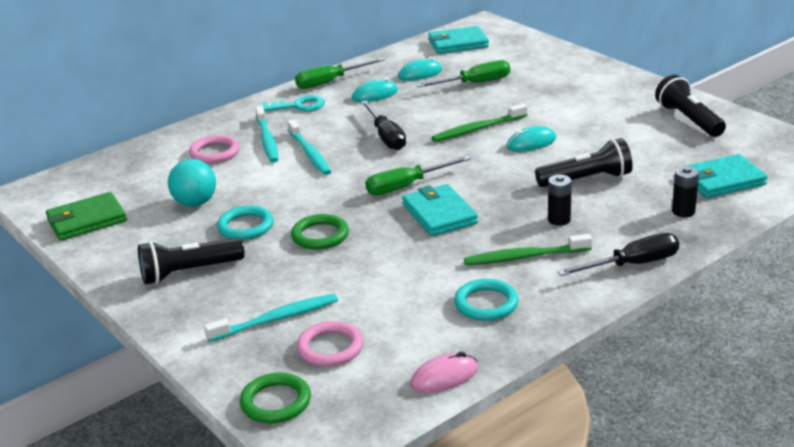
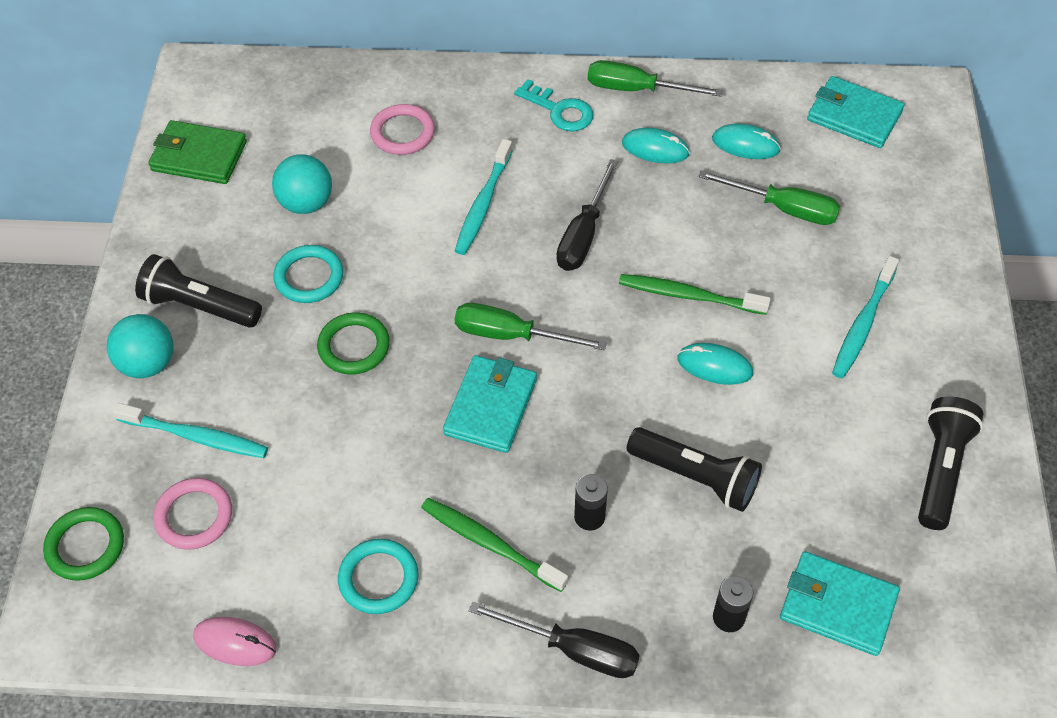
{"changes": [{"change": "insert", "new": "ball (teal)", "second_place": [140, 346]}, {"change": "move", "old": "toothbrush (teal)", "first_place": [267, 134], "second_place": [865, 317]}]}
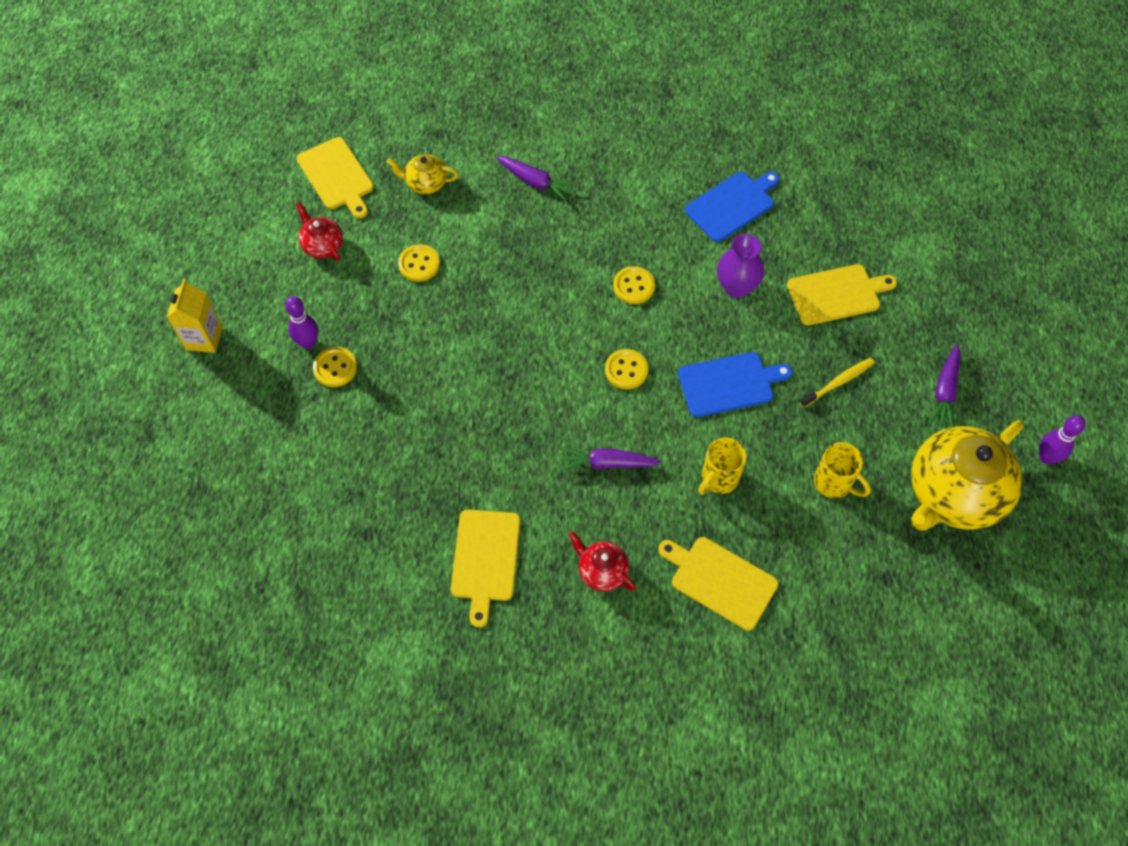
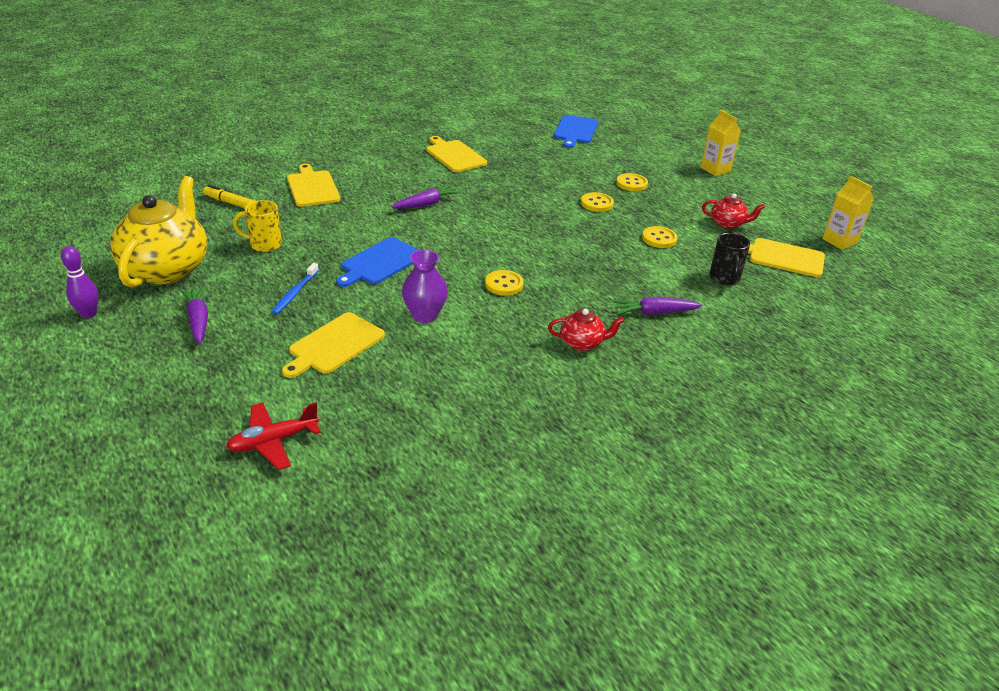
{"changes": [{"change": "insert", "new": "marker pen (bright yellow)", "second_place": [229, 196]}, {"change": "insert", "new": "toy plane (red)", "second_place": [273, 436]}, {"change": "recolor", "old": "toothbrush (bright yellow)", "new": "toothbrush (blue)", "first_place": [837, 383], "second_place": [295, 288]}, {"change": "rotate", "old": "chopping board (bright yellow)", "first_place": [718, 583], "second_place": [313, 185], "degrees": -105}, {"change": "move", "old": "china teapot (red)", "first_place": [602, 561], "second_place": [586, 330]}, {"change": "move", "old": "chopping board (blue)", "first_place": [732, 207], "second_place": [576, 131]}, {"change": "move", "old": "sewing button (bright yellow)", "first_place": [626, 369], "second_place": [597, 202]}, {"change": "replace", "old": "china teapot (bright yellow)", "new": "mug (jet-black)", "first_place": [423, 174], "second_place": [729, 259]}, {"change": "insert", "new": "juice carton (bright yellow)", "second_place": [848, 213]}, {"change": "delete", "old": "bowling pin (violet)", "first_place": [301, 322]}, {"change": "delete", "old": "mug (bright yellow)", "first_place": [722, 466]}]}
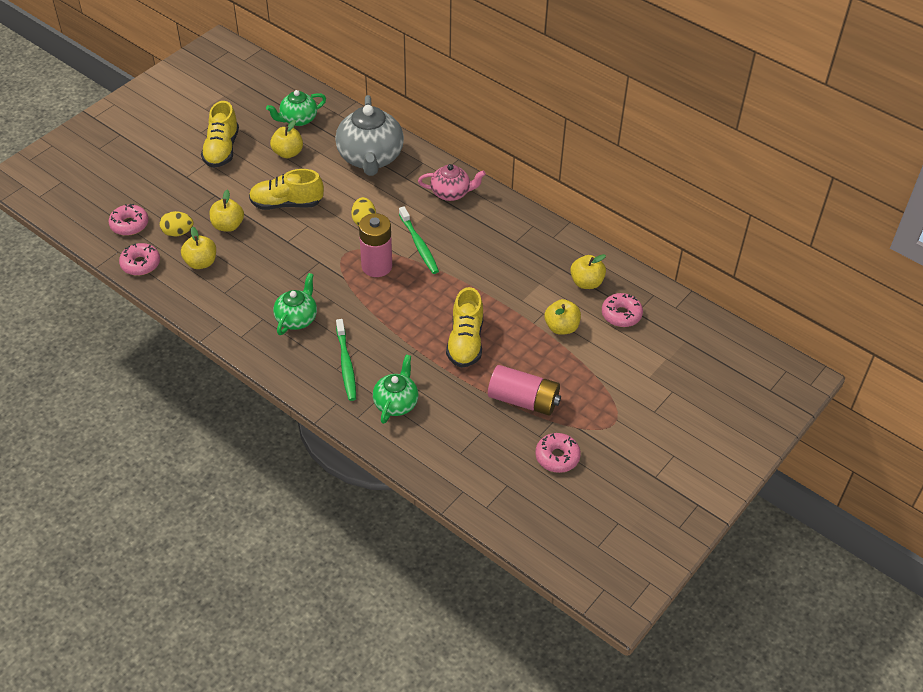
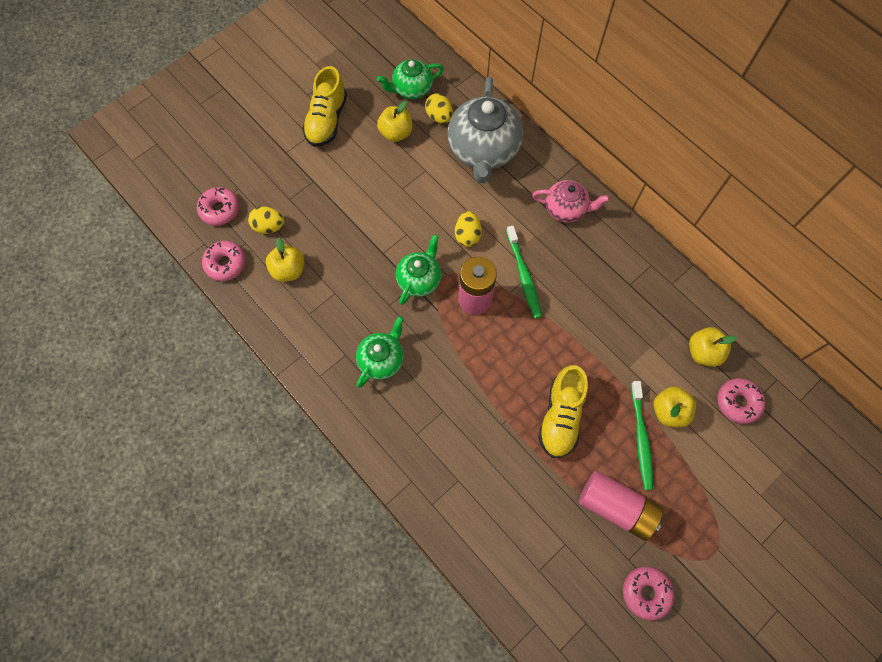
{"changes": [{"change": "move", "old": "china teapot (green)", "first_place": [395, 389], "second_place": [418, 269]}, {"change": "insert", "new": "toy egg (bright yellow)", "second_place": [439, 108]}, {"change": "move", "old": "toothbrush (green)", "first_place": [346, 360], "second_place": [642, 435]}, {"change": "delete", "old": "toy apple (bright yellow)", "first_place": [227, 211]}, {"change": "delete", "old": "shoe (bright yellow)", "first_place": [286, 189]}]}
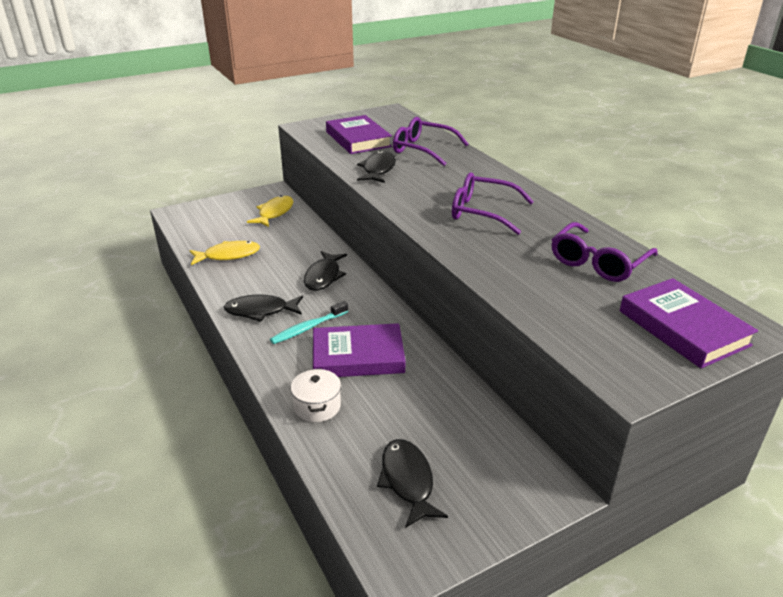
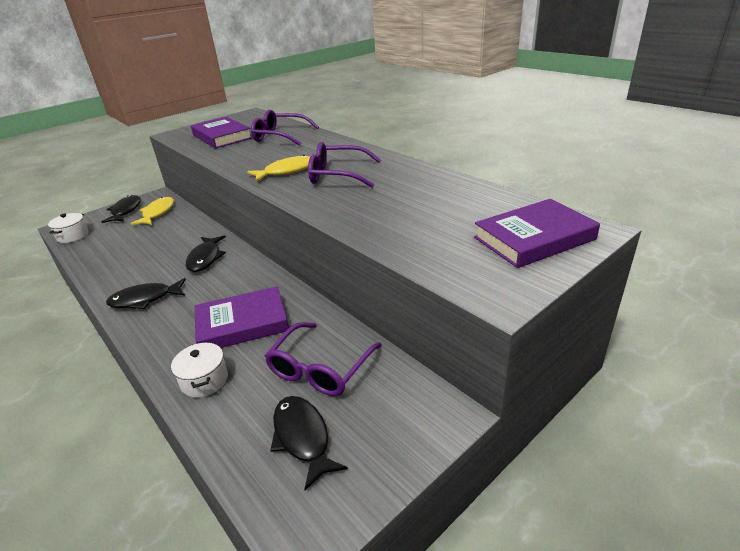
{"changes": [{"change": "insert", "new": "cooking pot (pure white)", "second_place": [68, 228]}, {"change": "move", "old": "fish figure (jet-black)", "first_place": [376, 167], "second_place": [121, 209]}, {"change": "move", "old": "fish figure (bright yellow)", "first_place": [224, 253], "second_place": [278, 168]}, {"change": "move", "old": "glasses (violet)", "first_place": [604, 252], "second_place": [323, 359]}, {"change": "rotate", "old": "book (violet)", "first_place": [689, 323], "second_place": [537, 233], "degrees": -75}, {"change": "delete", "old": "toothbrush (teal)", "first_place": [309, 322]}]}
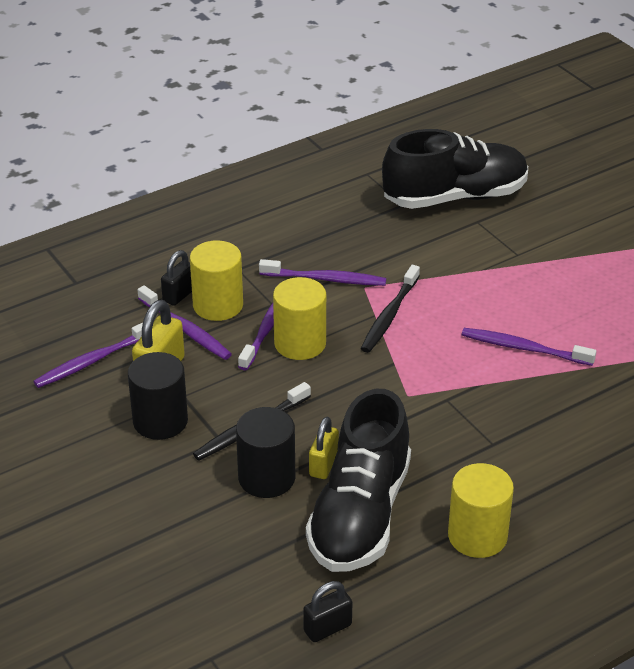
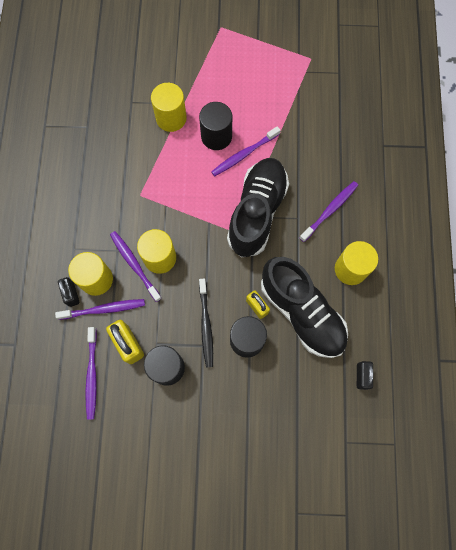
{"changes": [{"change": "insert", "new": "solid cylinder (bright yellow)", "second_place": [169, 107]}, {"change": "insert", "new": "solid cylinder (jet-black)", "second_place": [215, 126]}, {"change": "move", "old": "shoe (jet-black)", "first_place": [455, 169], "second_place": [258, 208]}, {"change": "move", "old": "toothbrush (violet)", "first_place": [322, 272], "second_place": [329, 211]}, {"change": "delete", "old": "toothbrush (jet-black)", "first_place": [390, 309]}]}
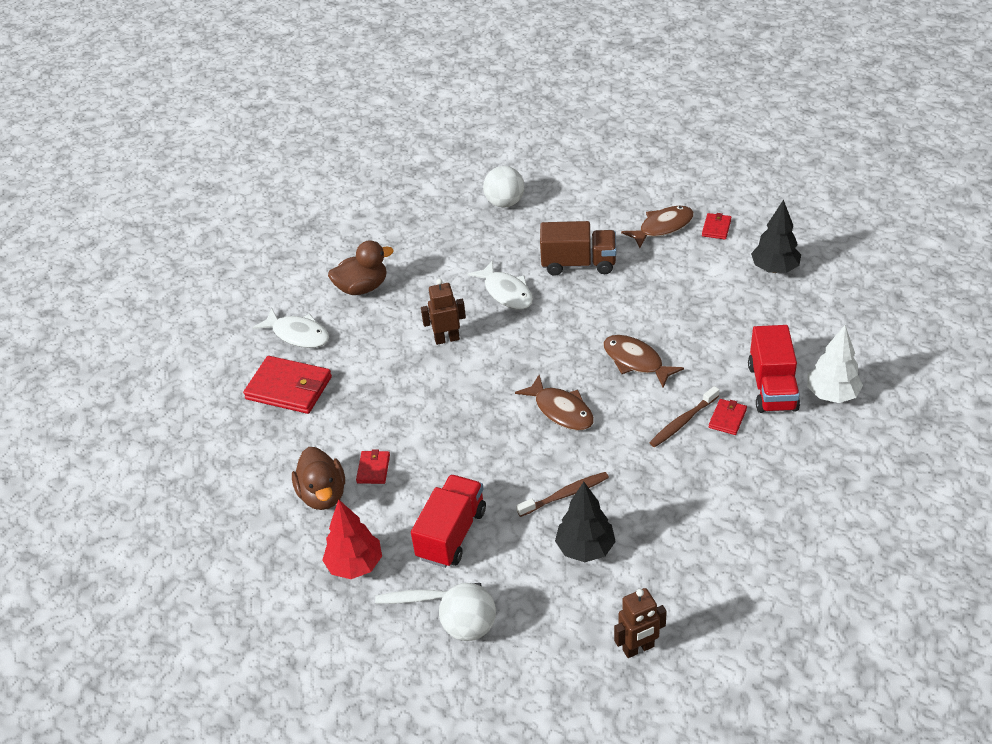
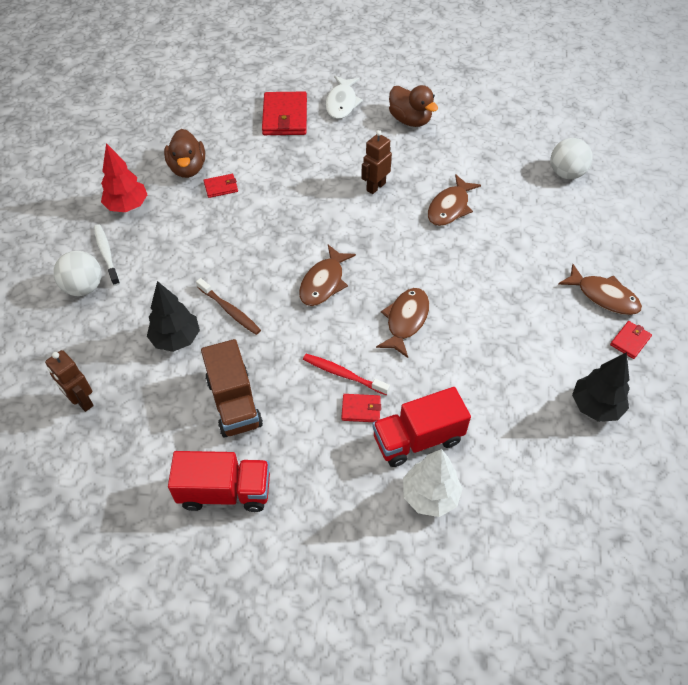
{"changes": [{"change": "rotate", "old": "toy duck (brown)", "first_place": [318, 478], "second_place": [184, 153], "degrees": -60}, {"change": "move", "old": "toy truck (red)", "first_place": [448, 521], "second_place": [219, 481]}, {"change": "move", "old": "toy truck (brown)", "first_place": [578, 248], "second_place": [232, 388]}, {"change": "recolor", "old": "toothbrush (brown)", "new": "toothbrush (red)", "first_place": [684, 416], "second_place": [346, 374]}, {"change": "rotate", "old": "robot figure (brown)", "first_place": [443, 312], "second_place": [376, 162], "degrees": -105}, {"change": "recolor", "old": "fish figure (pure white)", "new": "fish figure (brown)", "first_place": [500, 285], "second_place": [454, 200]}, {"change": "rotate", "old": "card wallet (red)", "first_place": [717, 226], "second_place": [631, 340], "degrees": -45}]}
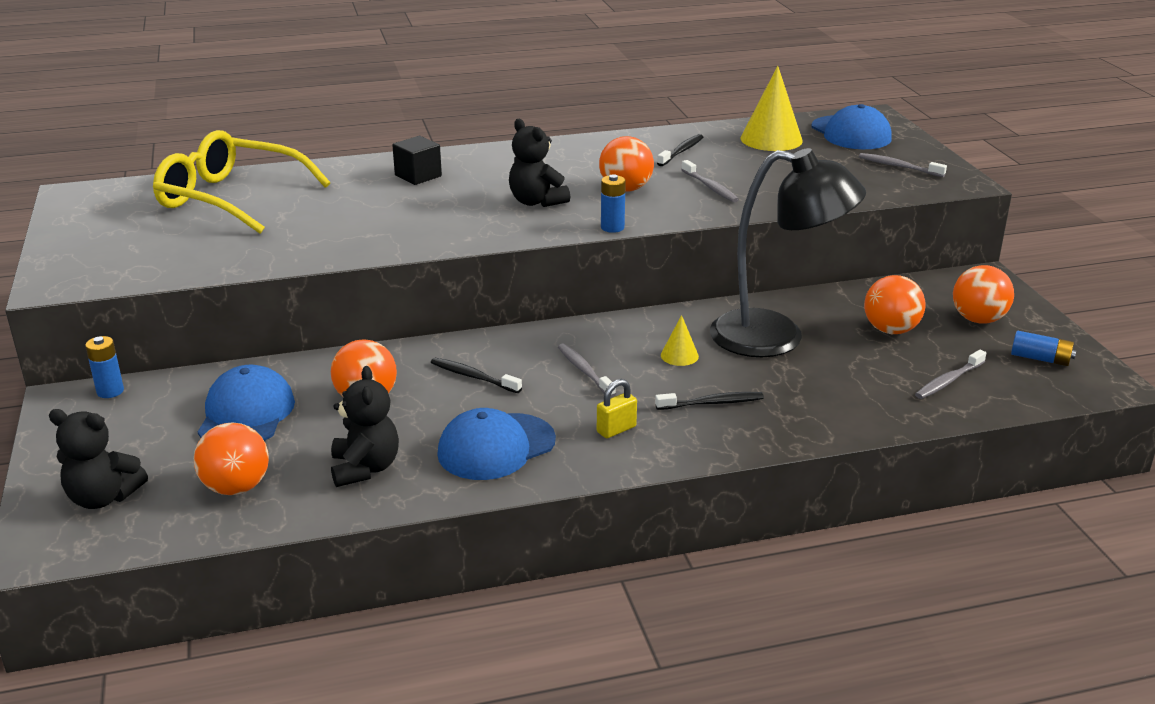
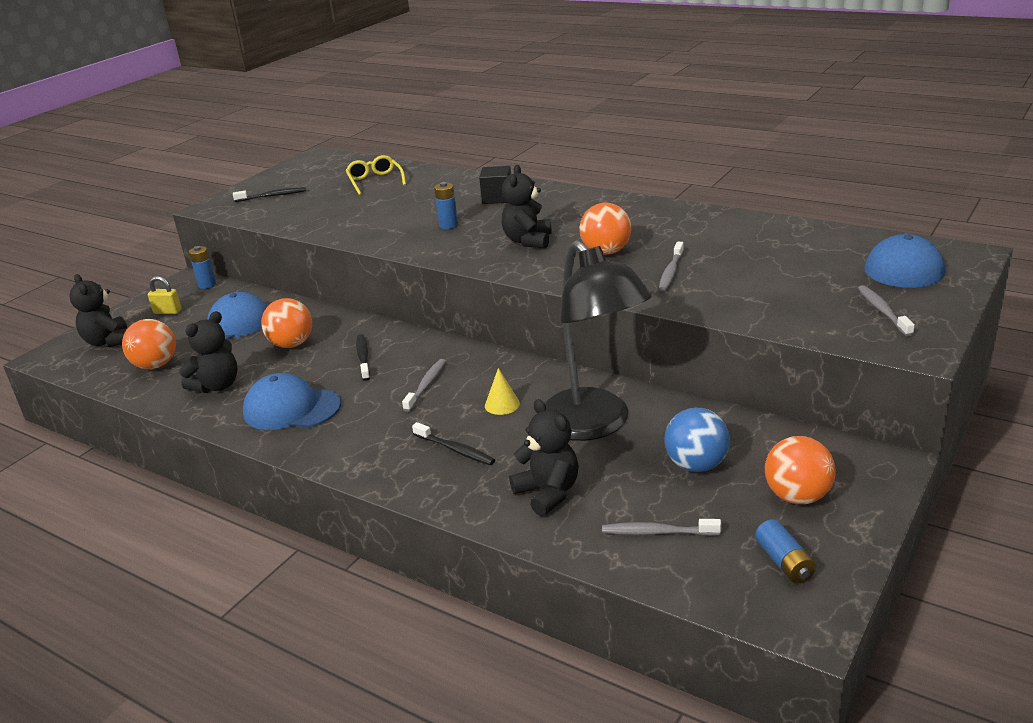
{"changes": [{"change": "move", "old": "lock (bright yellow)", "first_place": [617, 408], "second_place": [165, 295]}, {"change": "move", "old": "toothbrush (jet-black)", "first_place": [680, 150], "second_place": [269, 194]}, {"change": "resize", "old": "glasses (bright yellow)", "first_place": [241, 182], "second_place": [376, 175], "factor": 0.51}, {"change": "move", "old": "battery (blue)", "first_place": [613, 203], "second_place": [446, 205]}, {"change": "insert", "new": "stuffed bear (jet-black)", "second_place": [544, 457]}, {"change": "recolor", "old": "ball (bright orange)", "new": "ball (blue)", "first_place": [895, 304], "second_place": [697, 440]}, {"change": "delete", "old": "cone (bright yellow)", "first_place": [772, 108]}]}
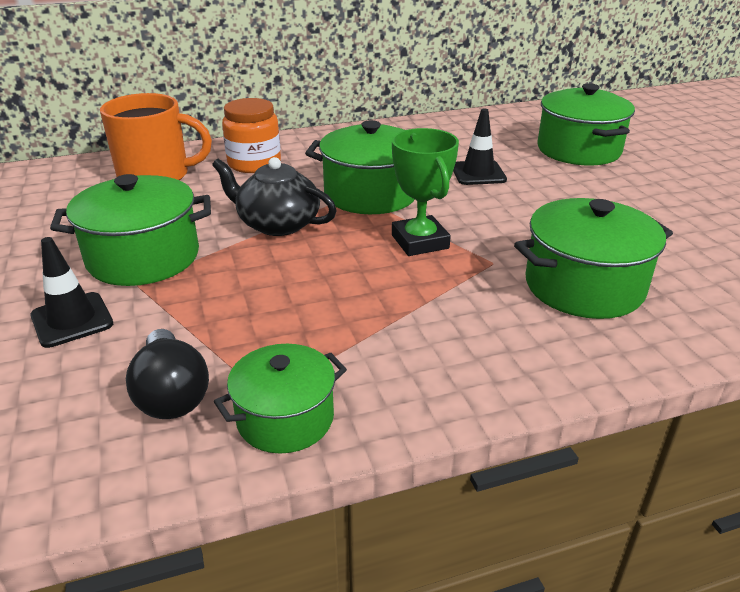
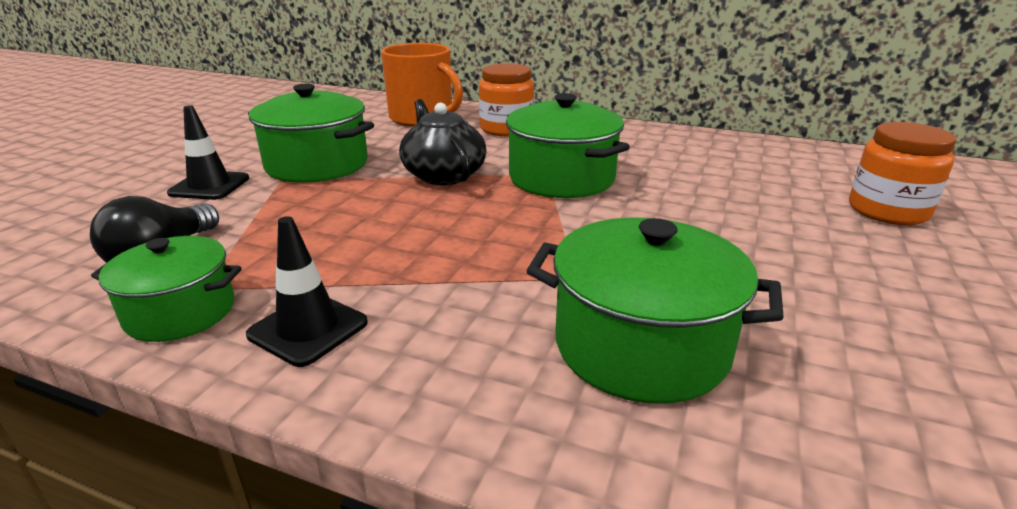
{"changes": [{"change": "move", "old": "safety cone (jet-black)", "first_place": [480, 147], "second_place": [307, 291]}, {"change": "replace", "old": "cooking pot (green)", "new": "preserve jar (bright orange)", "first_place": [586, 124], "second_place": [902, 173]}, {"change": "delete", "old": "prize cup (green)", "first_place": [425, 192]}]}
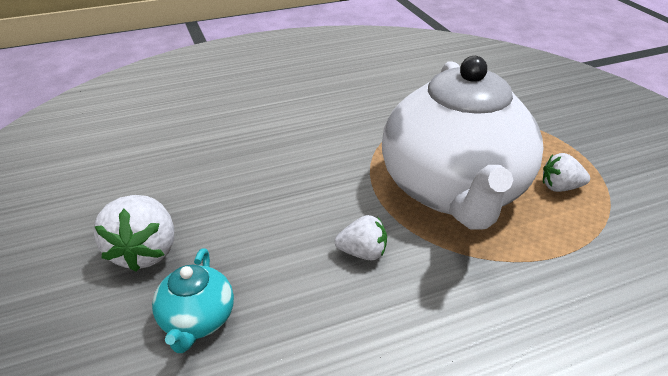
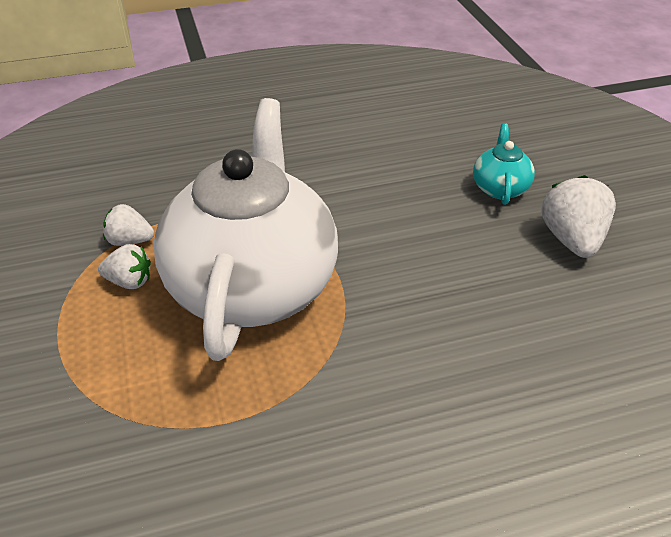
{"changes": [{"change": "move", "old": "strawberry (pure white)", "first_place": [361, 237], "second_place": [128, 225]}]}
